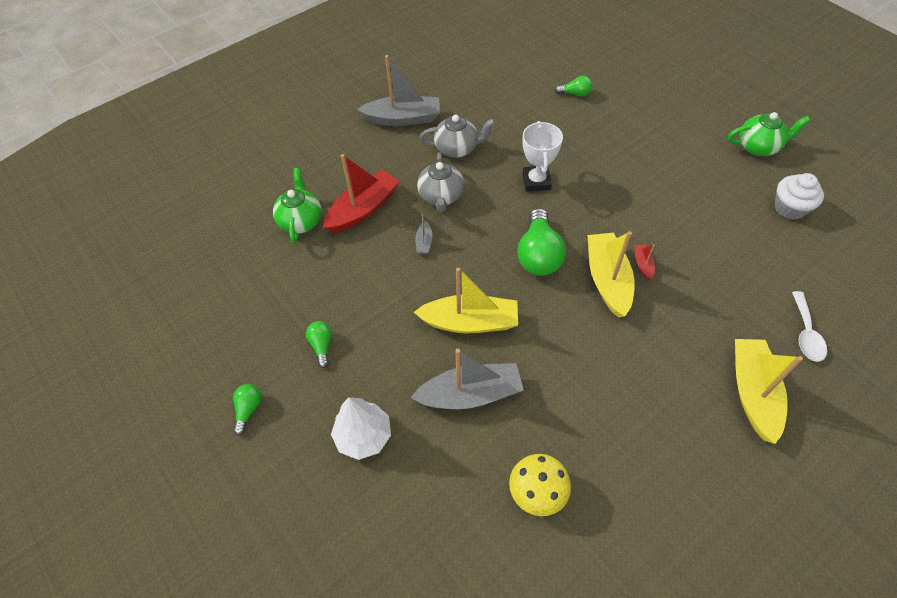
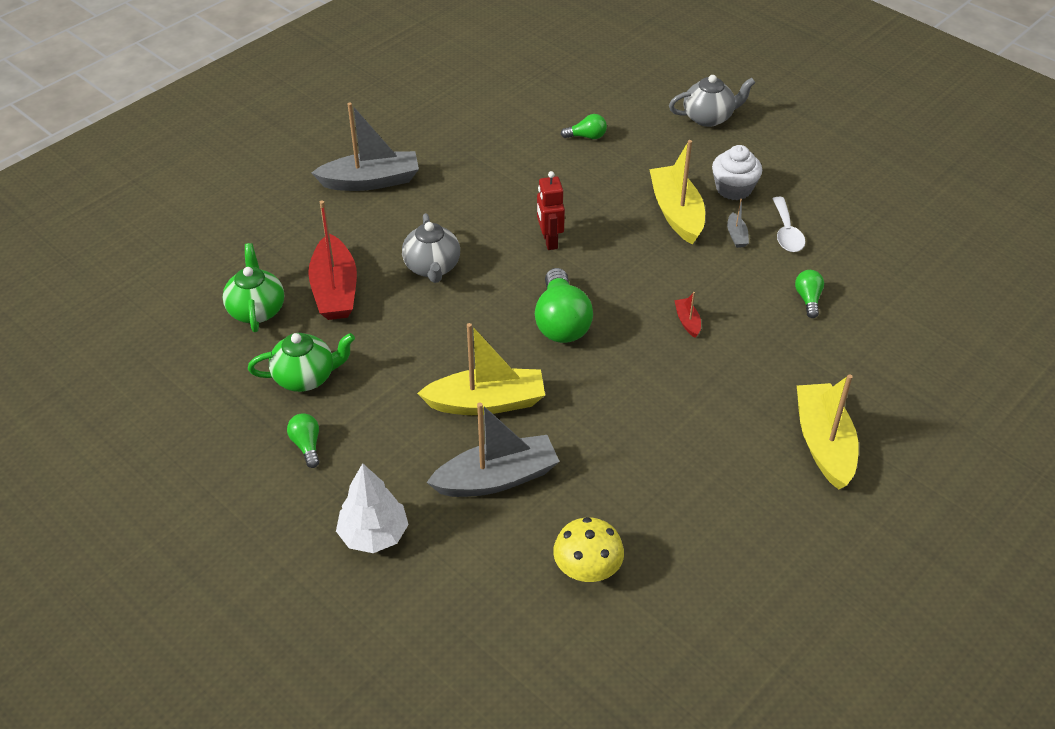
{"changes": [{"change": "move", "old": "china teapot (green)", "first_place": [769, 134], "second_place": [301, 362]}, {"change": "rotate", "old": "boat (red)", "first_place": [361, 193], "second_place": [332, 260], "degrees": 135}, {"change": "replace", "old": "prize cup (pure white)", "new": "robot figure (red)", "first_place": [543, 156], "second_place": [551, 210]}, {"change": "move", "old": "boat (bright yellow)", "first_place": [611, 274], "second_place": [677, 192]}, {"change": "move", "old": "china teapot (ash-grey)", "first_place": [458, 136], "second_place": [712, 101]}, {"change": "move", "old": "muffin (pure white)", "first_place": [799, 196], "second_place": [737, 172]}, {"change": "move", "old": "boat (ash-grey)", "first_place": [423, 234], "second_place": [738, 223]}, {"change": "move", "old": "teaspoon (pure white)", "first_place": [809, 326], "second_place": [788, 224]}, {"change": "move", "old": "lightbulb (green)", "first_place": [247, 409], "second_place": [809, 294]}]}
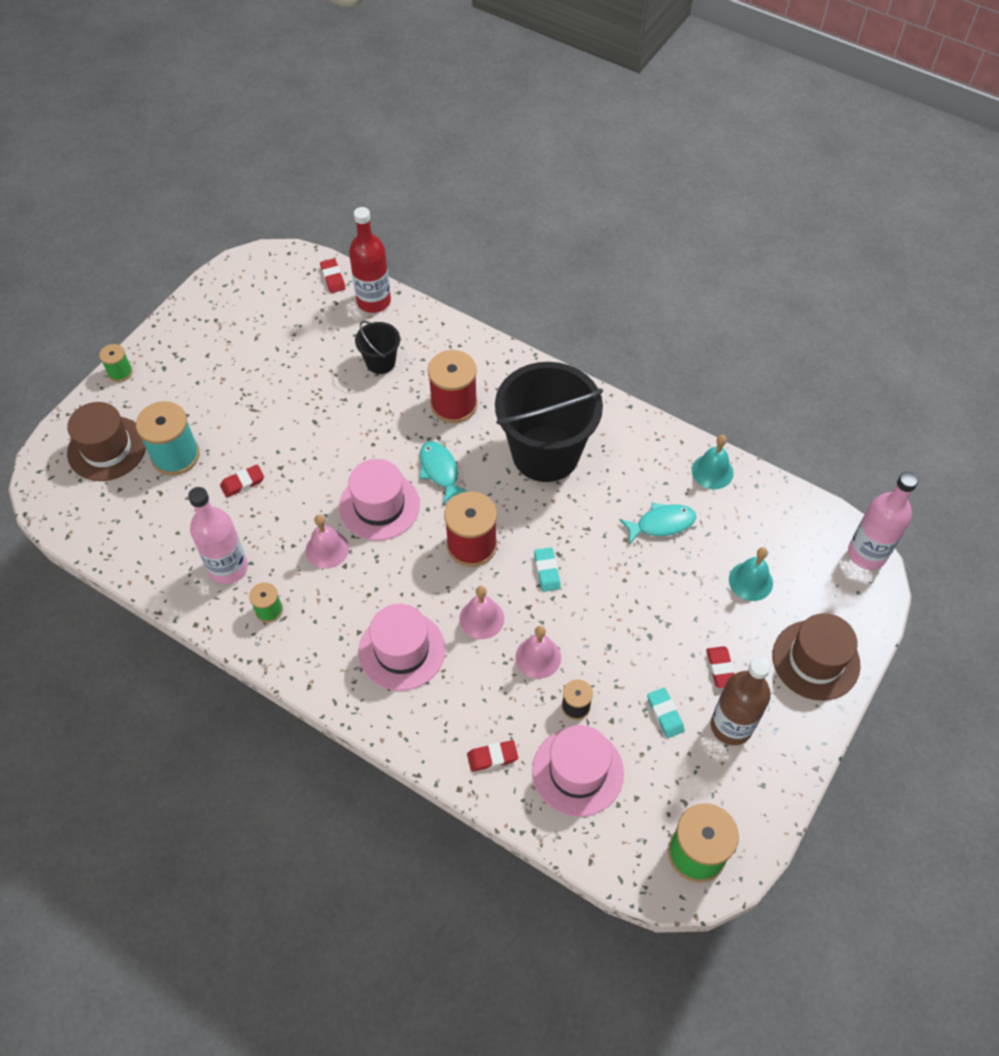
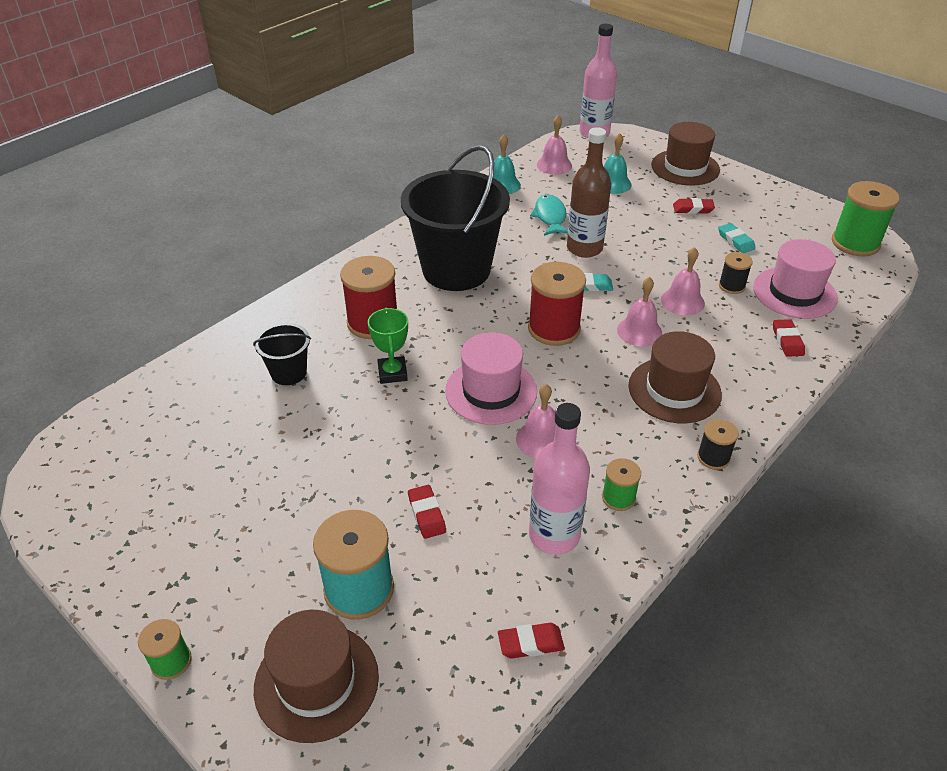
{"changes": [{"change": "insert", "new": "prize cup (green)", "second_place": [388, 345]}, {"change": "move", "old": "pencil eraser (red)", "first_place": [333, 275], "second_place": [531, 641]}, {"change": "insert", "new": "hand bell (rosy)", "second_place": [554, 145]}, {"change": "move", "old": "flask (brown)", "first_place": [741, 701], "second_place": [589, 192]}, {"change": "recolor", "old": "tall hat (rosy)", "new": "tall hat (brown)", "first_place": [402, 647], "second_place": [675, 377]}, {"change": "insert", "new": "spool (jet-black)", "second_place": [718, 444]}, {"change": "rotate", "old": "pencil eraser (teal)", "first_place": [666, 713], "second_place": [737, 238], "degrees": 75}, {"change": "delete", "old": "flask (red)", "first_place": [370, 260]}, {"change": "delete", "old": "fish figure (teal)", "first_place": [444, 472]}]}
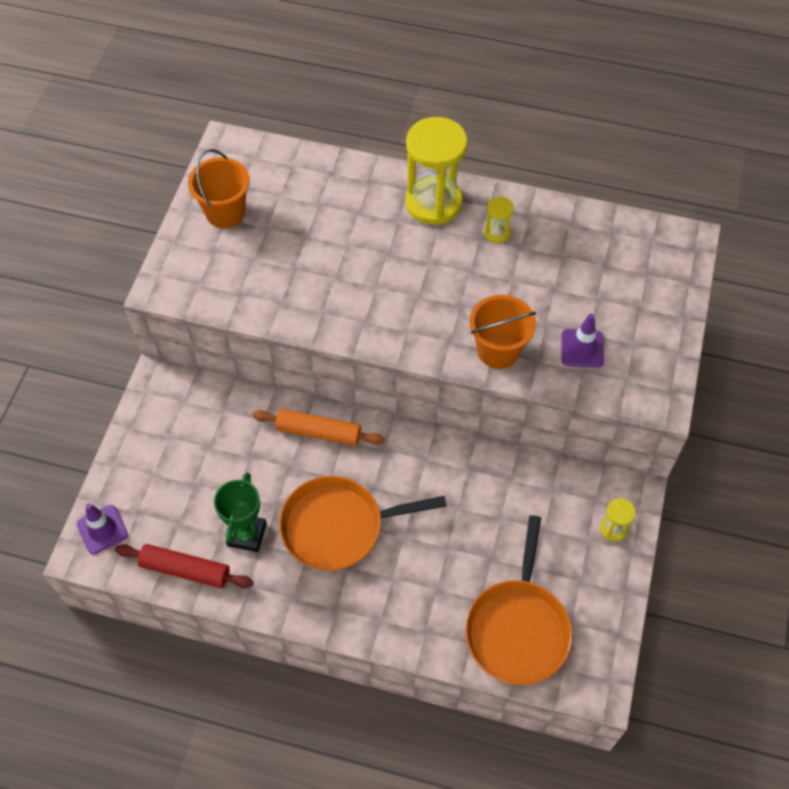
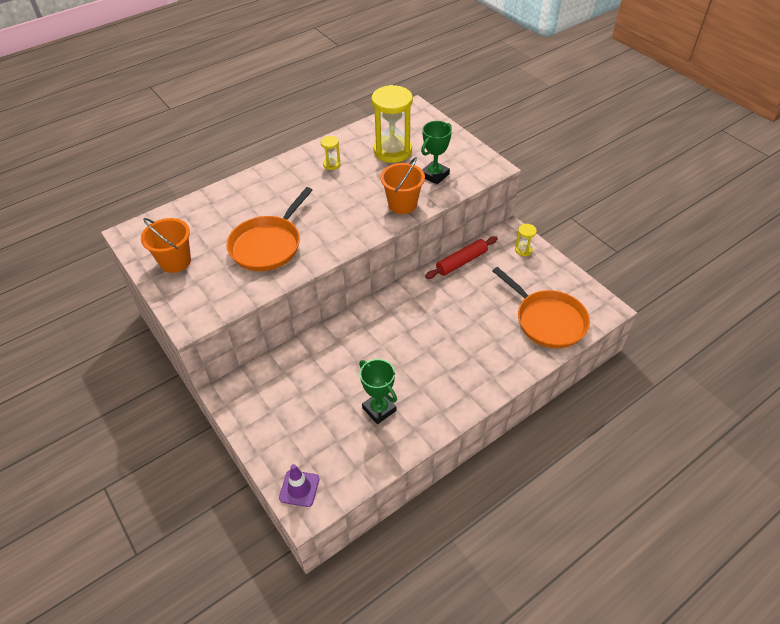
{"changes": [{"change": "move", "old": "pan (bright orange)", "first_place": [363, 523], "second_place": [270, 229]}, {"change": "move", "old": "hourglass (bright yellow)", "first_place": [436, 171], "second_place": [392, 124]}, {"change": "replace", "old": "safety cone (violet)", "new": "prize cup (green)", "first_place": [582, 340], "second_place": [436, 152]}, {"change": "move", "old": "dough roller (red)", "first_place": [184, 566], "second_place": [461, 257]}, {"change": "delete", "old": "dough roller (bright orange)", "first_place": [318, 427]}]}
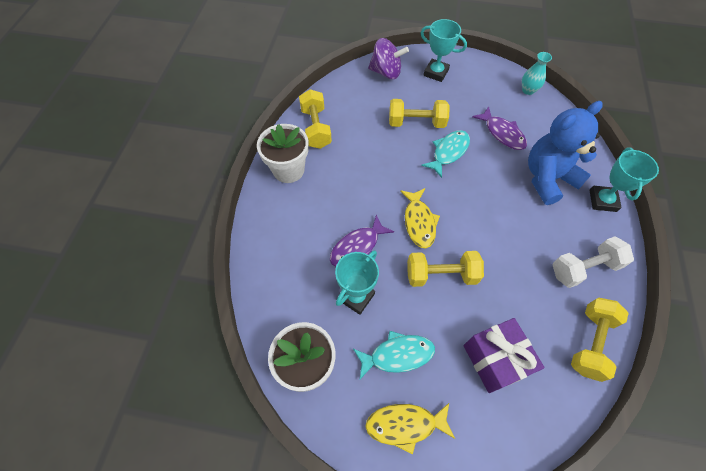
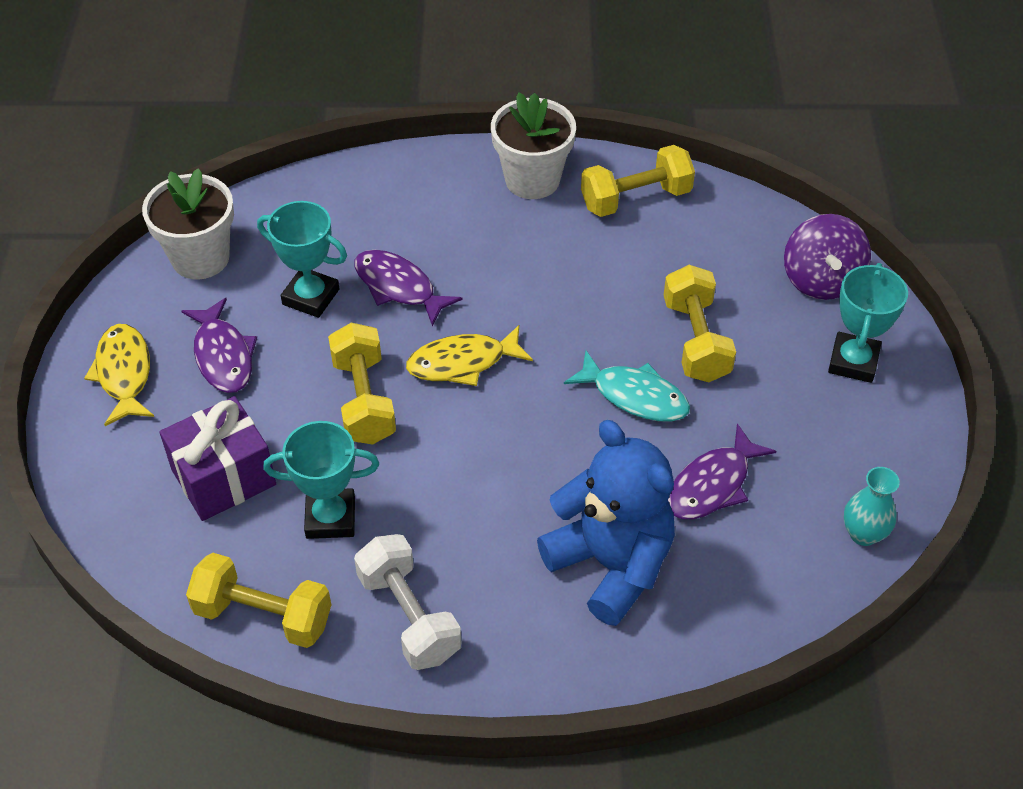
{"changes": [{"change": "recolor", "old": "fish figure (teal)", "new": "fish figure (violet)", "first_place": [394, 355], "second_place": [219, 345]}, {"change": "move", "old": "prize cup (teal)", "first_place": [624, 180], "second_place": [321, 480]}]}
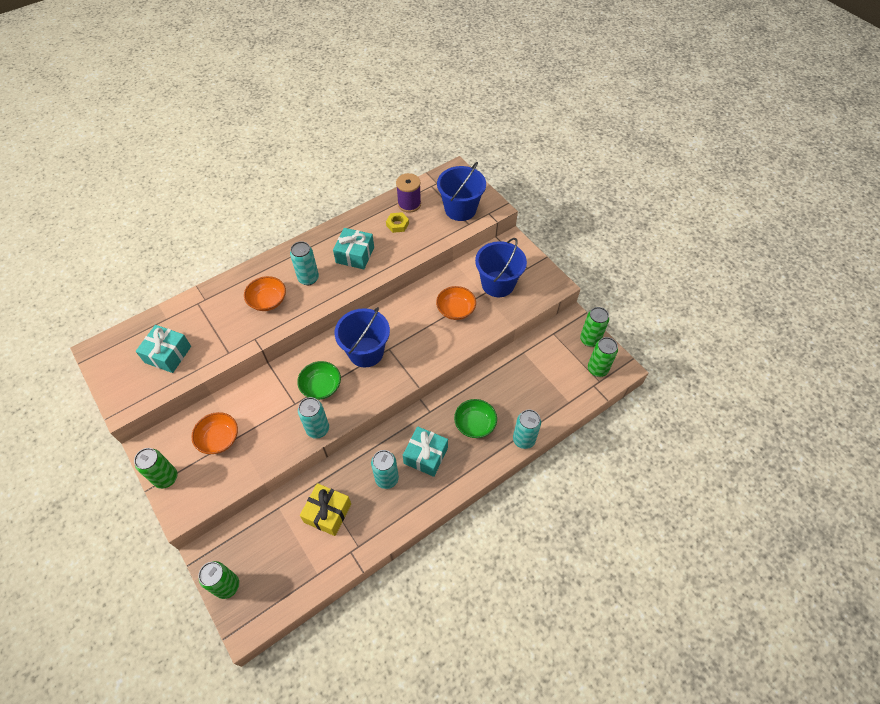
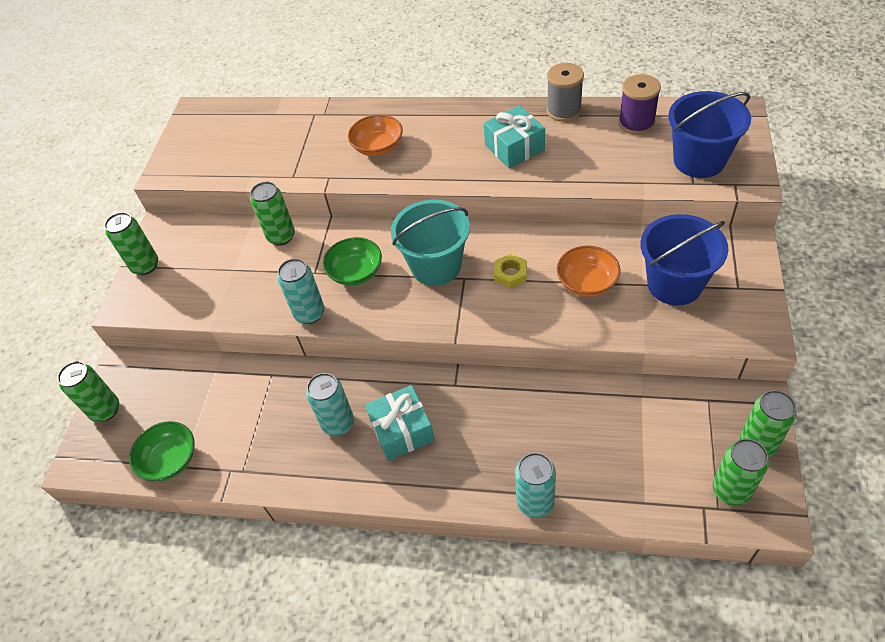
{"changes": [{"change": "move", "old": "serving bowl (green)", "first_place": [475, 418], "second_place": [162, 451]}, {"change": "insert", "new": "can (green)", "second_place": [272, 213]}, {"change": "recolor", "old": "sand bucket (blue)", "new": "sand bucket (teal)", "first_place": [362, 337], "second_place": [430, 243]}, {"change": "move", "old": "nut (bright yellow)", "first_place": [397, 222], "second_place": [510, 271]}, {"change": "insert", "new": "spool (ash-grey)", "second_place": [565, 92]}, {"change": "delete", "old": "wrapped gift (teal)", "first_place": [163, 349]}, {"change": "delete", "old": "serving bowl (bright orange)", "first_place": [215, 433]}, {"change": "delete", "old": "can (teal)", "first_place": [304, 263]}, {"change": "delete", "old": "wrapped gift (bright yellow)", "first_place": [325, 509]}]}
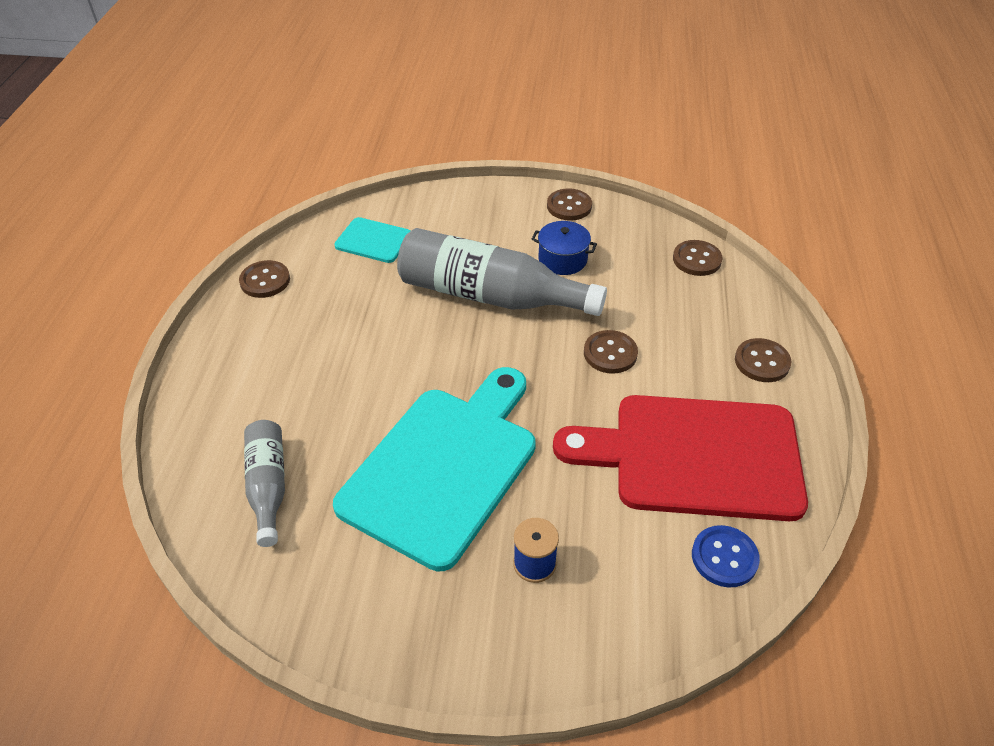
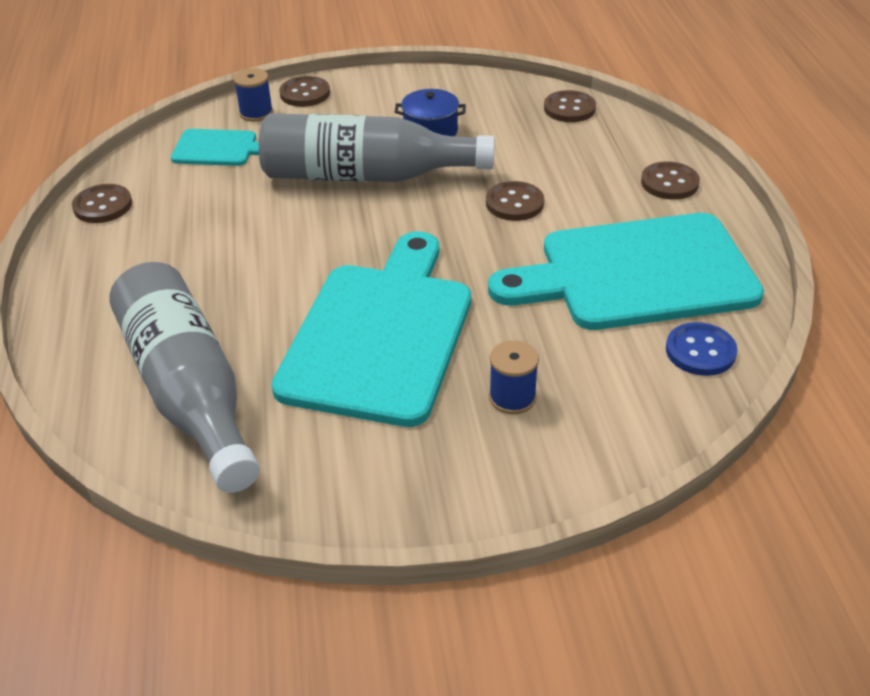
{"changes": [{"change": "resize", "old": "flask (ash-grey)", "first_place": [264, 483], "second_place": [184, 377], "factor": 1.83}, {"change": "insert", "new": "spool (blue)", "second_place": [253, 95]}, {"change": "move", "old": "sewing button (brown)", "first_place": [569, 204], "second_place": [304, 91]}, {"change": "recolor", "old": "chopping board (red)", "new": "chopping board (teal)", "first_place": [680, 458], "second_place": [626, 271]}]}
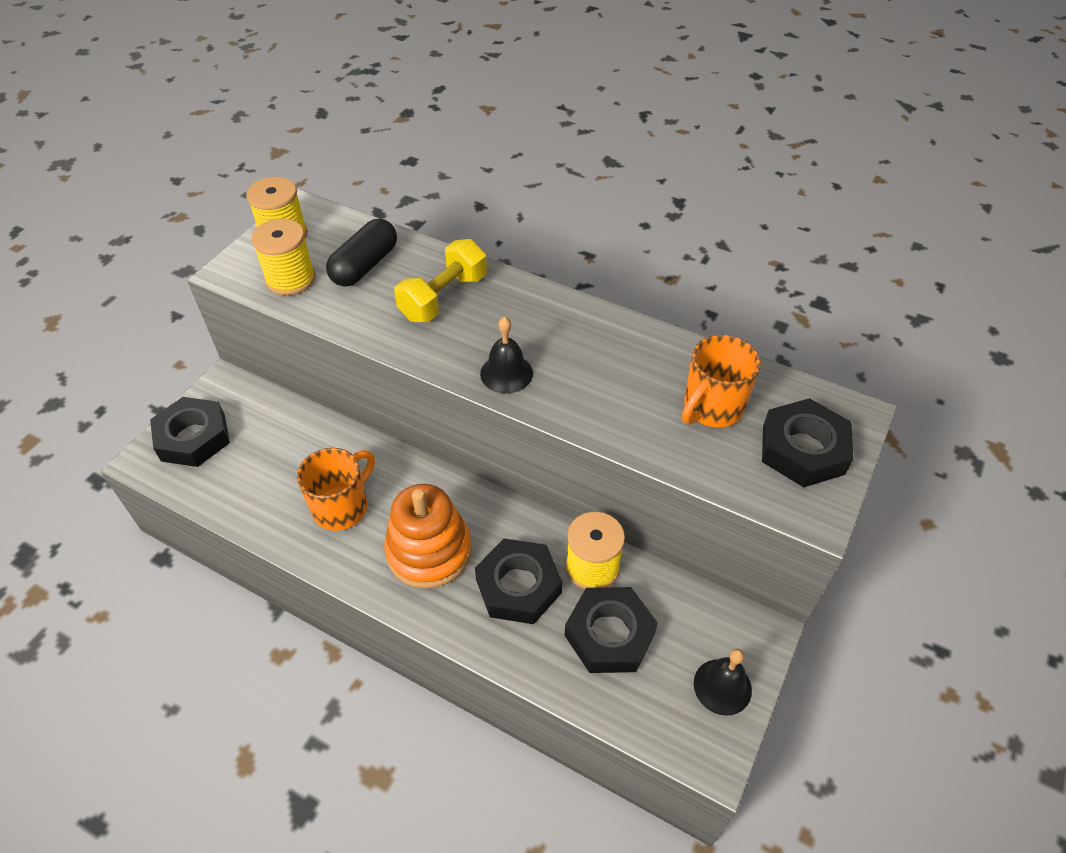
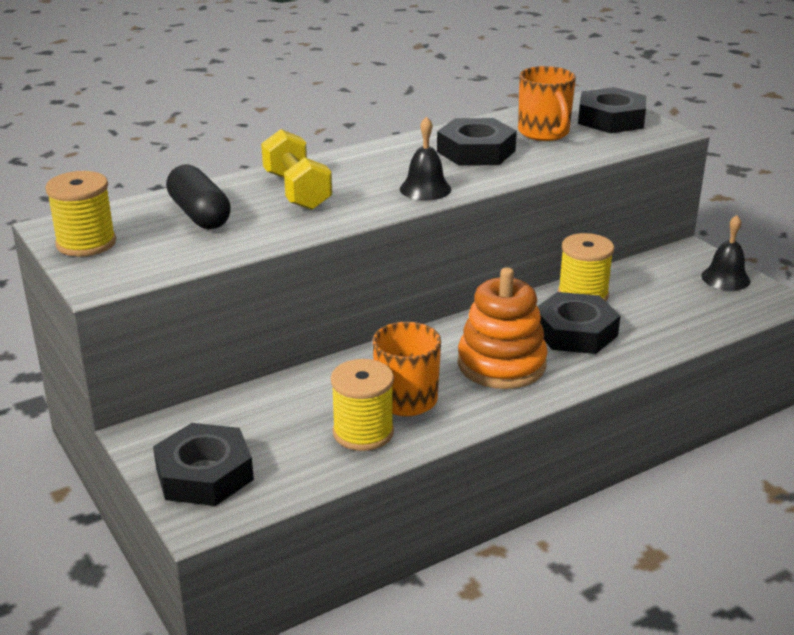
{"changes": [{"change": "move", "old": "spool (bright yellow)", "first_place": [283, 257], "second_place": [362, 405]}, {"change": "move", "old": "nut (jet-black)", "first_place": [611, 630], "second_place": [477, 142]}]}
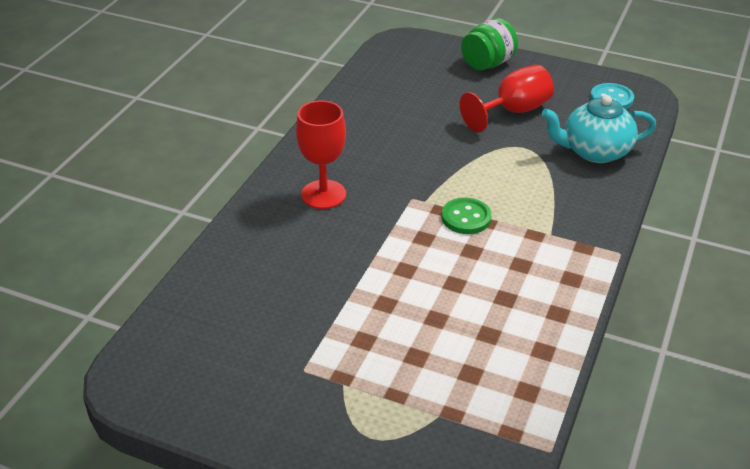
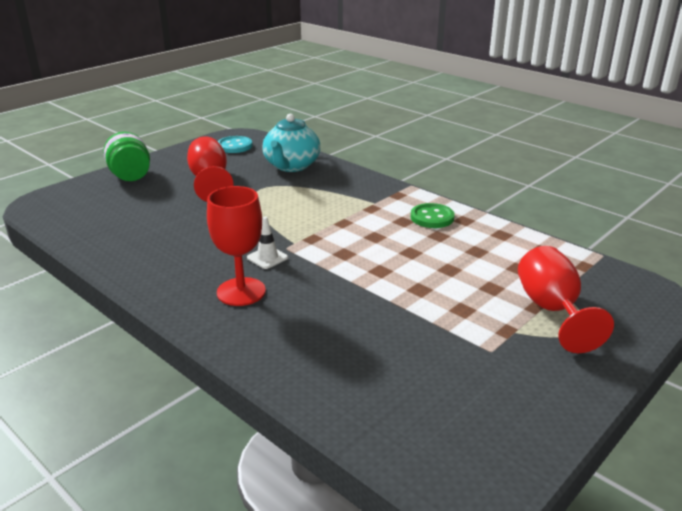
{"changes": [{"change": "insert", "new": "safety cone (pure white)", "second_place": [267, 243]}, {"change": "move", "old": "sewing button (green)", "first_place": [467, 216], "second_place": [432, 215]}, {"change": "insert", "new": "chalice (red)", "second_place": [566, 299]}]}
